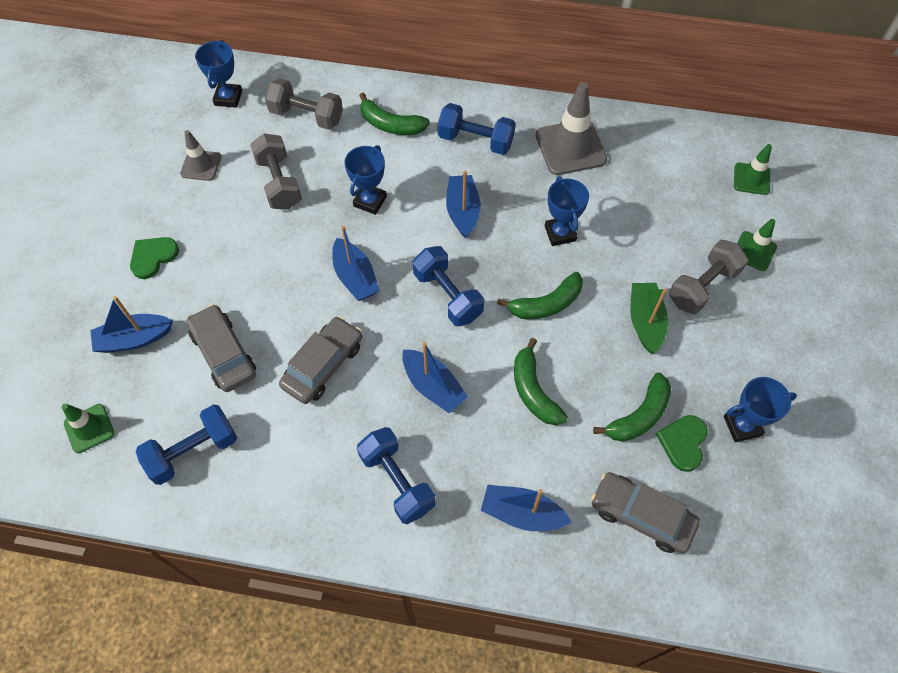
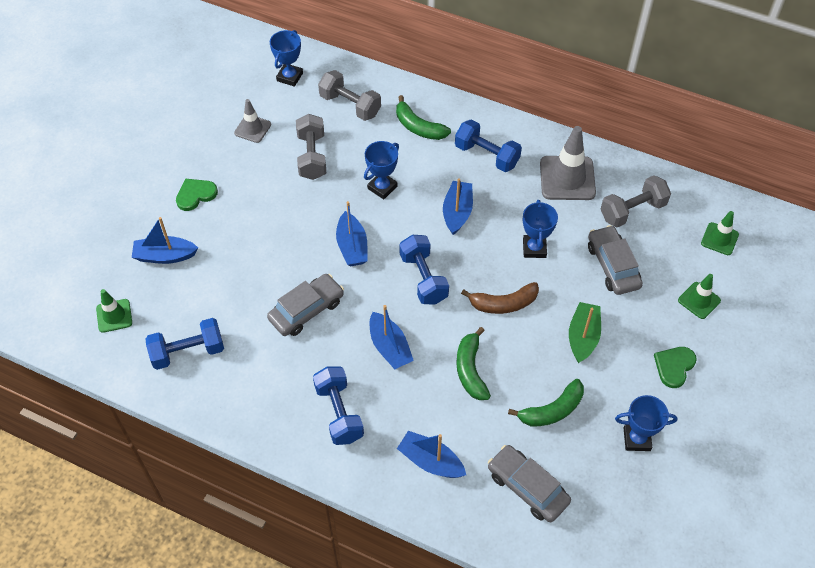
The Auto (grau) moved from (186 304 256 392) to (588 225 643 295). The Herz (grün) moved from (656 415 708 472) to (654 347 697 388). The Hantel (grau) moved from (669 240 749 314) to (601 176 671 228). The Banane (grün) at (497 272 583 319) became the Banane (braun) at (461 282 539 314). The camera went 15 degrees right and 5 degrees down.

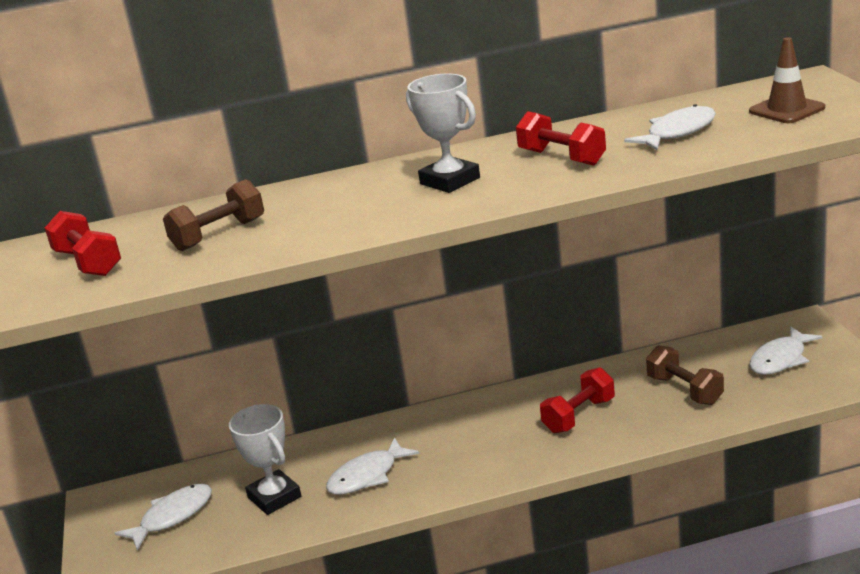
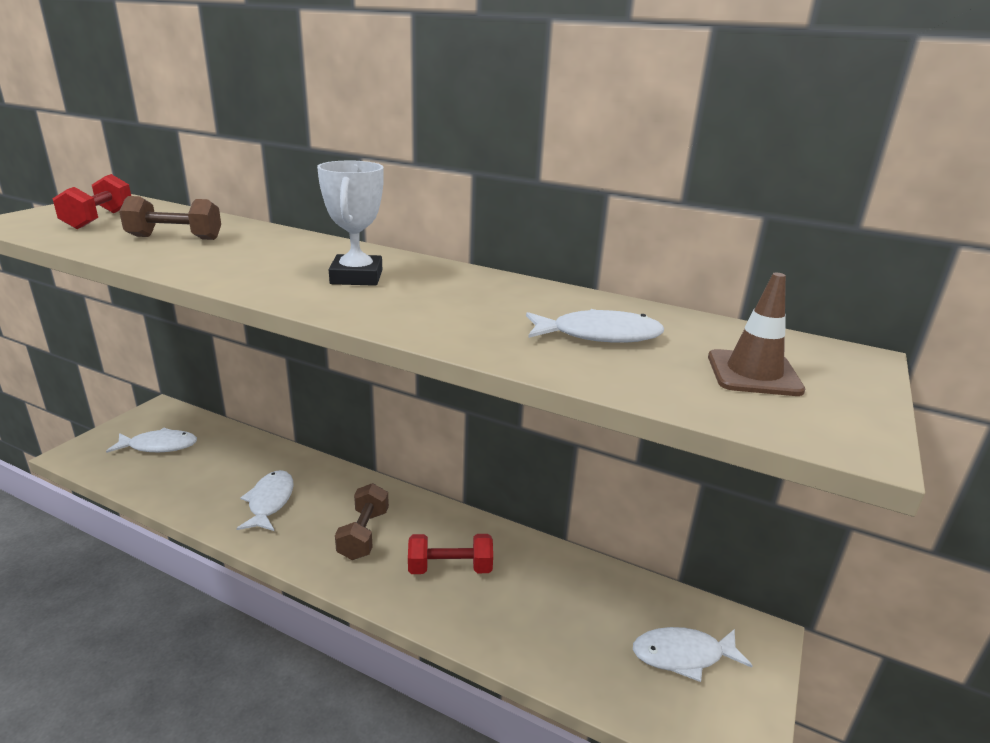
The Pokal (weiß) at (229 404 301 515) disappeared. The Hantel (rot) at (516 111 606 166) disappeared. The Hantel (braun) moved from (646 345 724 405) to (335 483 389 560). The Fisch (weiß) at (326 437 419 495) turned 90 degrees clockwise. The camera went 35 degrees right and 0 degrees up.

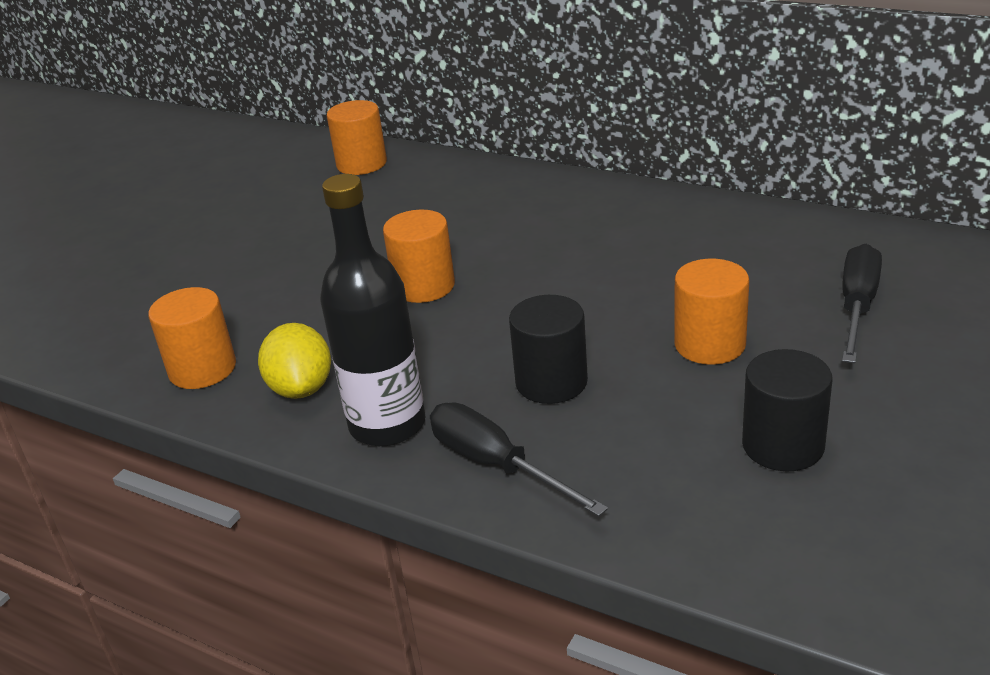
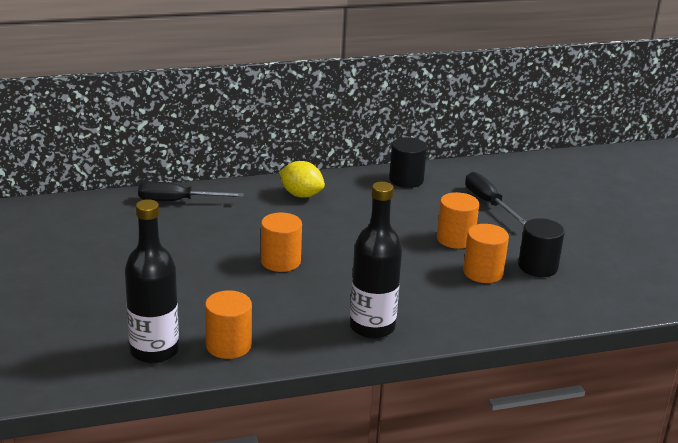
The Flasche (schwarz) at (125 199 179 363) appeared. The Zitrone (gelb) moved from (258 323 331 399) to (279 161 325 198). The Vollzylinder (orange) moved from (327 100 387 175) to (463 224 509 283). The Schraubenzieher (schwarz) moved from (430 402 608 517) to (138 182 244 201). The Vollzylinder (schwarz) moved from (509 295 588 404) to (389 137 427 188). The camera went 50 degrees left and 5 degrees down.

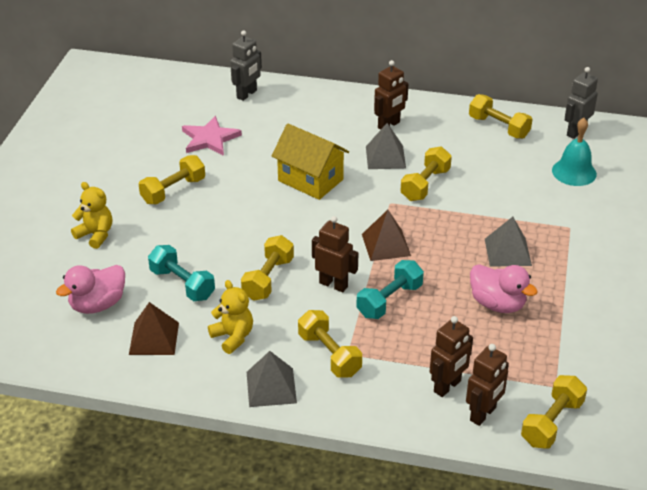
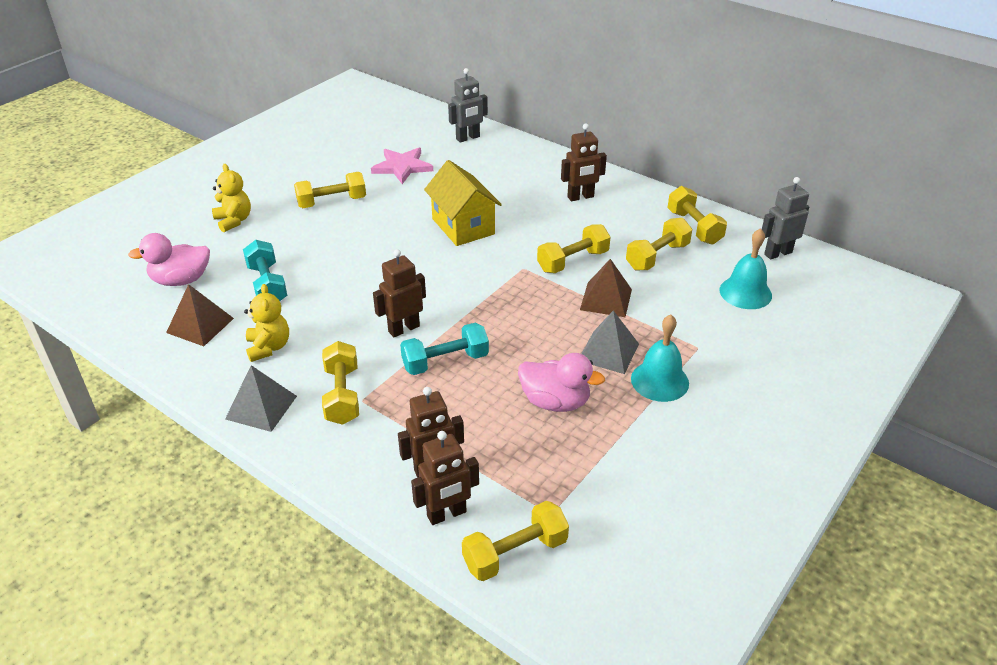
The Pyramide (grau) at (366 123 406 169) disappeared. The Glocke (türkis) at (631 315 689 402) appeared. The Hantel (gelb) moved from (241 235 294 301) to (626 218 692 270). The Pyramide (braun) moved from (362 210 411 261) to (580 259 632 317). The Roboter (braun) at (312 216 358 292) turned 90 degrees counterclockwise. The Ente (rosa) at (470 264 538 313) turned 45 degrees counterclockwise. The camera went 25 degrees right and 0 degrees up.

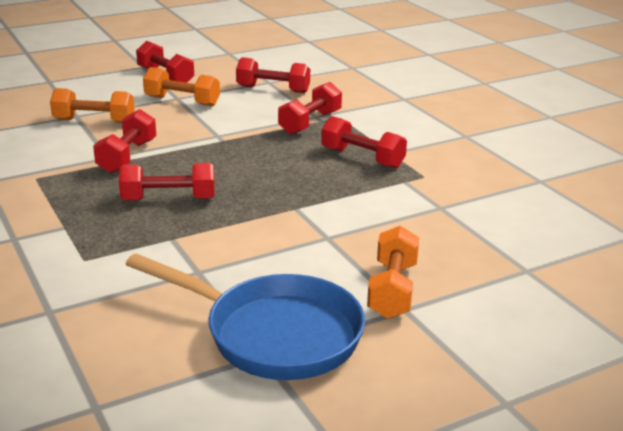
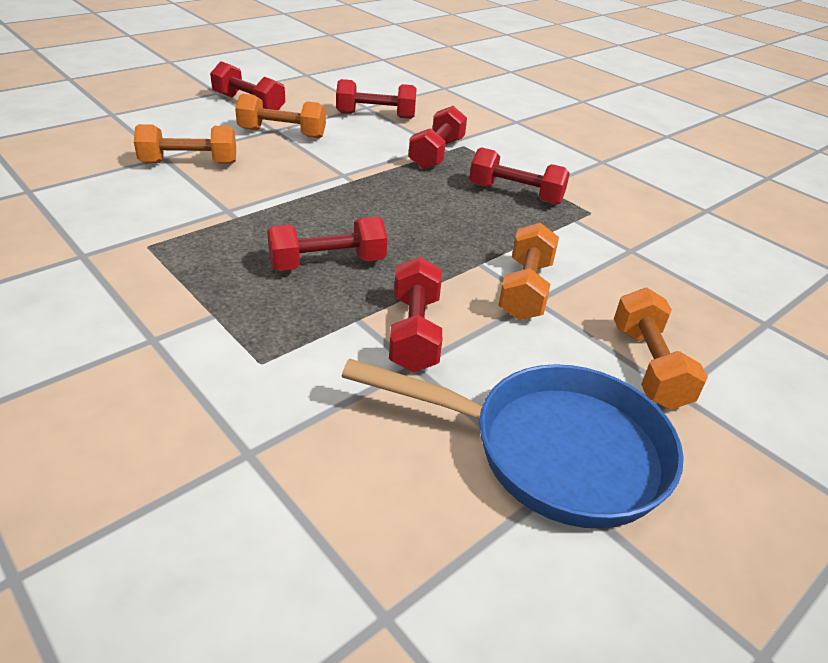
The Hantel (orange) at (498 223 559 320) appeared. The Hantel (rot) moved from (93 109 156 173) to (389 257 442 372). The camera went 15 degrees left and 10 degrees up.

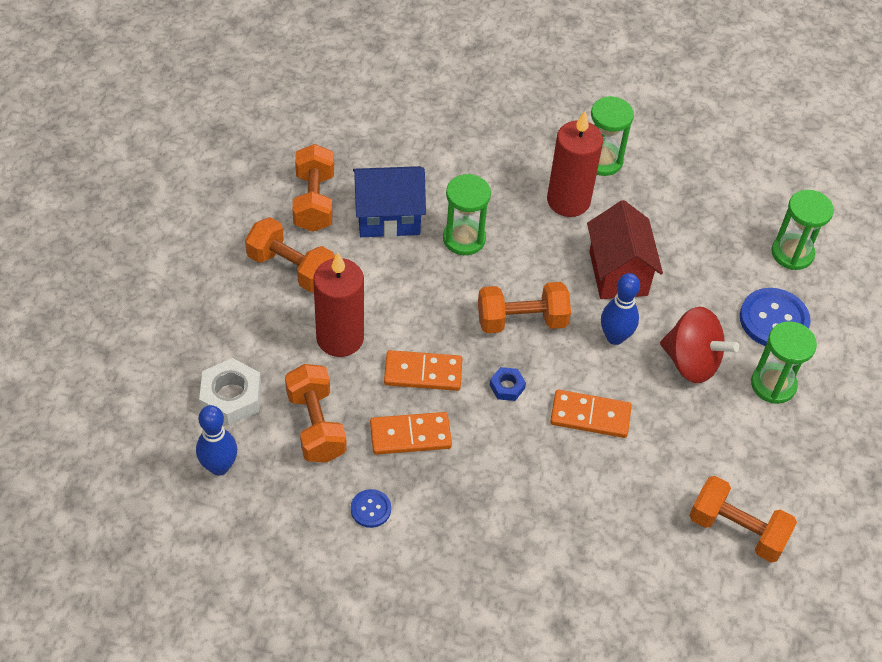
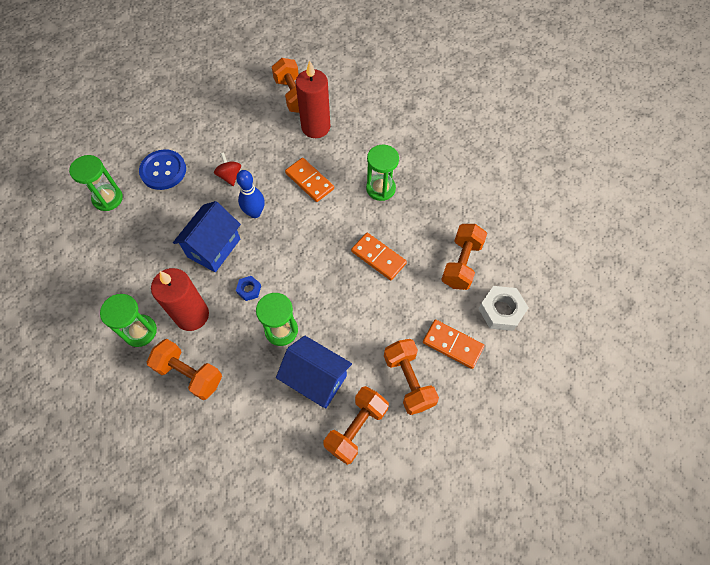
The Bowlingkegel (blau) at (196 405 237 475) disappeared. The Knopf (blau) at (351 489 391 528) disappeared. The Kerze (rot) moved from (313 252 364 357) to (295 60 330 138). The Dominostein (orange) moved from (370 412 452 455) to (423 320 484 369). The Hantel (orange) moved from (478 282 571 333) to (147 339 222 400). The Sechskantmutter (blau) moved from (490 367 526 401) to (236 276 261 301). The Sanduhr (grün) moved from (751 321 817 404) to (366 145 399 201). The Haus (rot) at (587 200 663 299) became the Haus (blau) at (173 201 241 272). The Kreisel (rot) at (660 307 739 383) changed to 0.57 times the size. The camera went 140 degrees left and 10 degrees up.

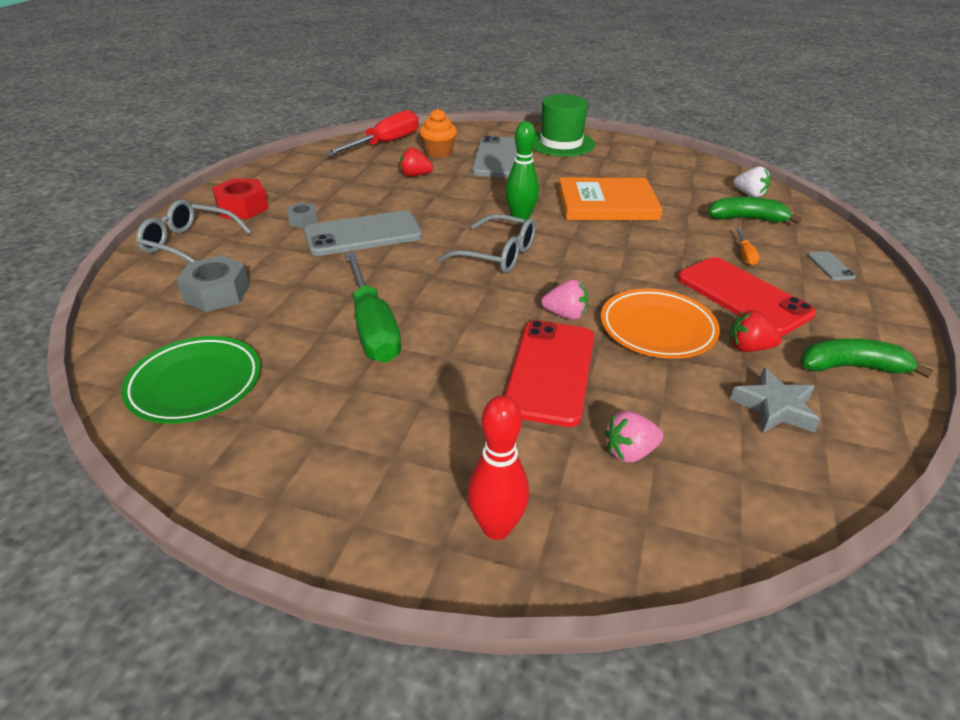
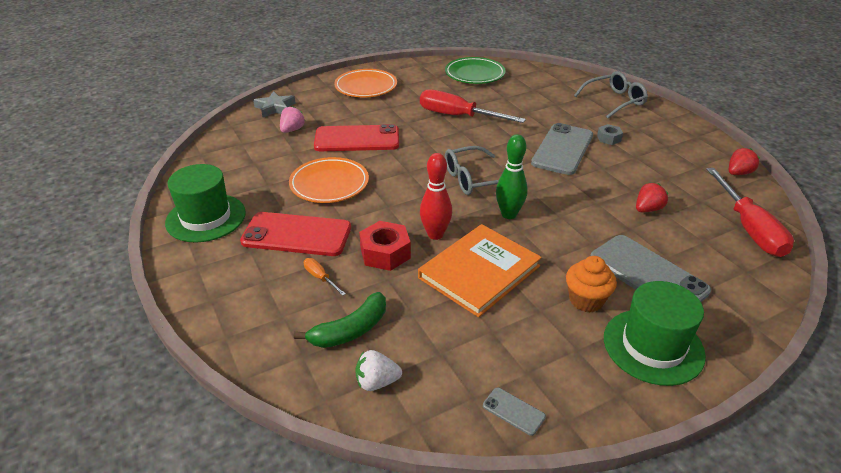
The Sechskantmutter (grau) at (177 255 249 312) disappeared. The Erdbeere (rosa) at (541 279 588 320) disappeared. The Teller (orange) at (334 69 397 97) appeared. The Sechskantmutter (rot) moved from (212 178 269 219) to (359 221 411 271). The Muffin (orange) moved from (419 109 457 158) to (566 256 617 312). The Bowlingkegel (rot) moved from (467 395 529 540) to (420 153 452 240). The Erdbeere (rot) moved from (729 310 782 352) to (729 148 760 175). The Stern (grau) moved from (730 368 820 433) to (253 91 295 117). The Handy (grau) moved from (807 251 856 280) to (483 387 546 436). The Banane (grün) at (800 338 933 378) was replaced by the Hut (grün) at (165 164 246 242). The Schraubenzieher (grün) at (345 252 401 363) became the Schraubenzieher (rot) at (420 89 526 123). The Handy (rot) at (504 320 594 427) turned 60 degrees counterclockwise. The camera went 135 degrees right and 0 degrees up.

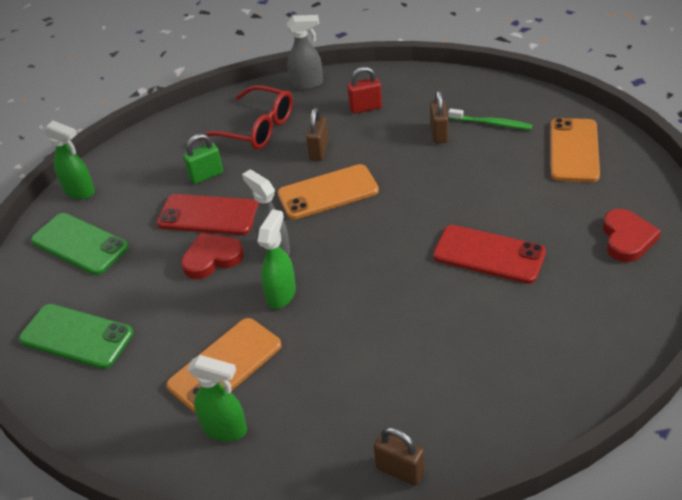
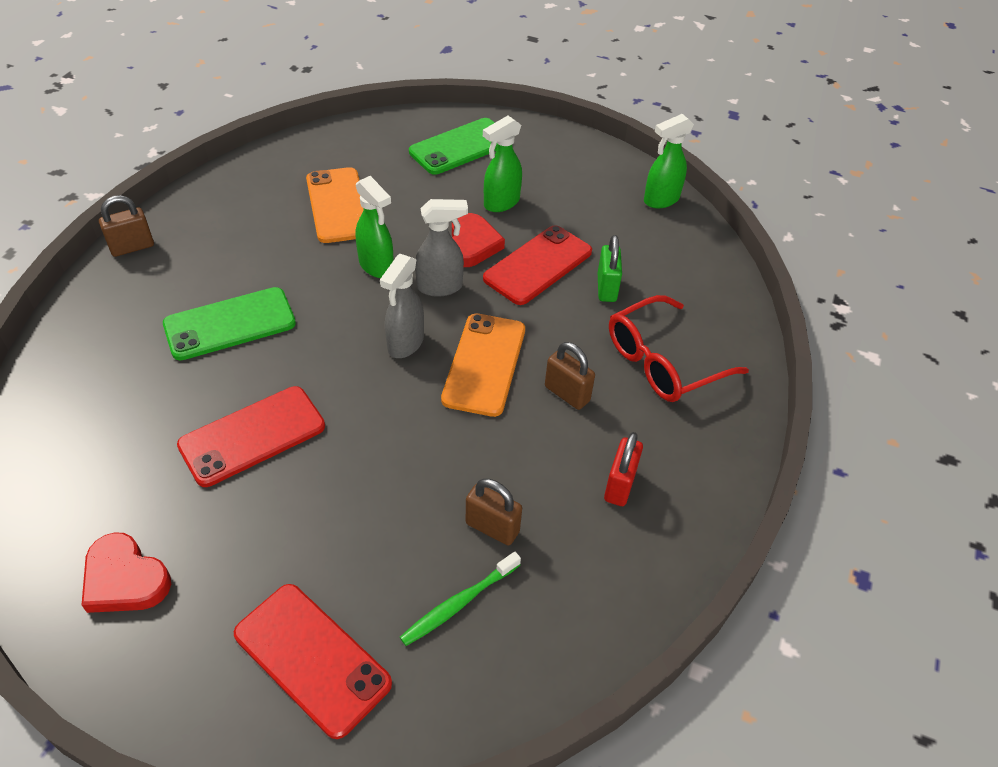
The Handy (grün) moved from (31 213 129 275) to (163 287 296 360). The Sprühflasche (grün) moved from (187 355 247 442) to (483 116 522 212). The Sprühflasche (grau) moved from (287 15 323 90) to (380 254 424 358). The Handy (orange) at (550 118 600 182) became the Handy (rot) at (234 584 392 739). The camera went 115 degrees right and 5 degrees up.

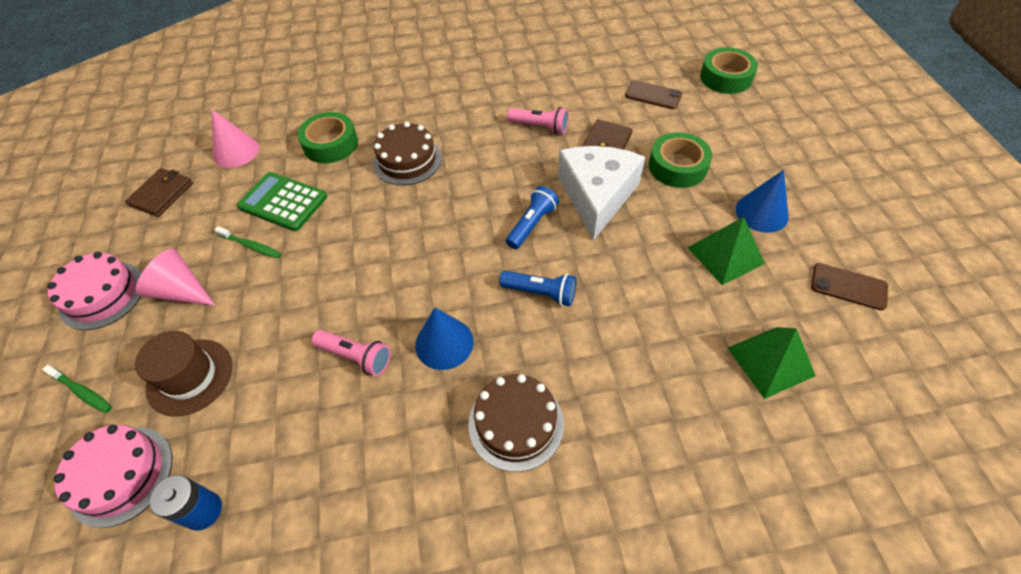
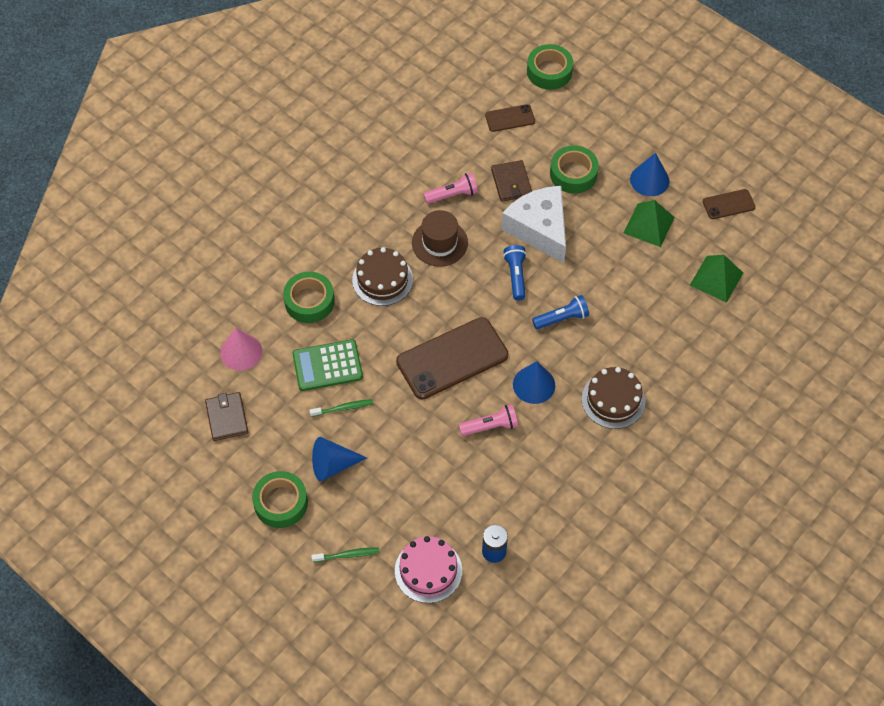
The Handy (braun) at (396 317 508 399) appeared. The Hut (braun) moved from (135 331 232 417) to (412 210 468 267). The Kuchen (rosa) at (47 252 142 330) was replaced by the Klebeband (grün) at (252 471 308 528). The Kegel (rosa) at (136 249 216 306) became the Kegel (blau) at (312 437 367 481). The camera went 40 degrees left and 5 degrees up.

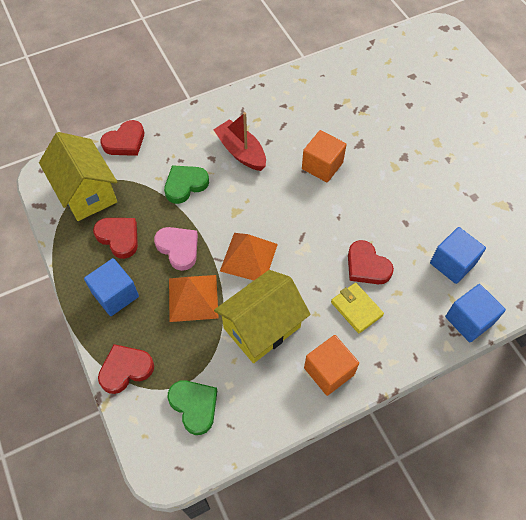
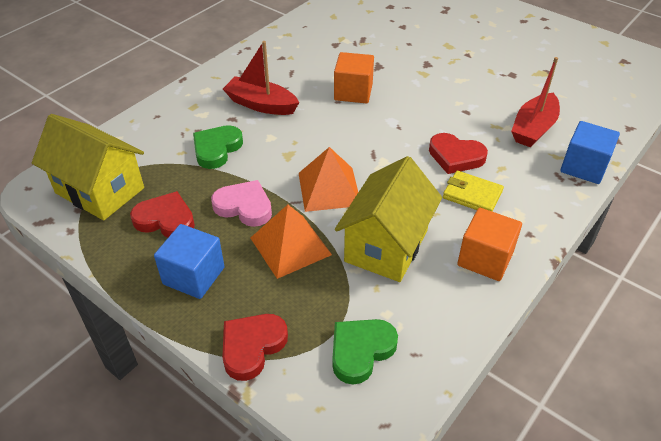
The Herz (rot) at (101 120 144 156) disappeared. The Kubus (blau) at (430 227 486 284) was replaced by the Boot (rot) at (511 57 560 147). The Herz (grün) at (168 380 217 435) turned 75 degrees counterclockwise. The camera went 25 degrees left and 15 degrees down.

